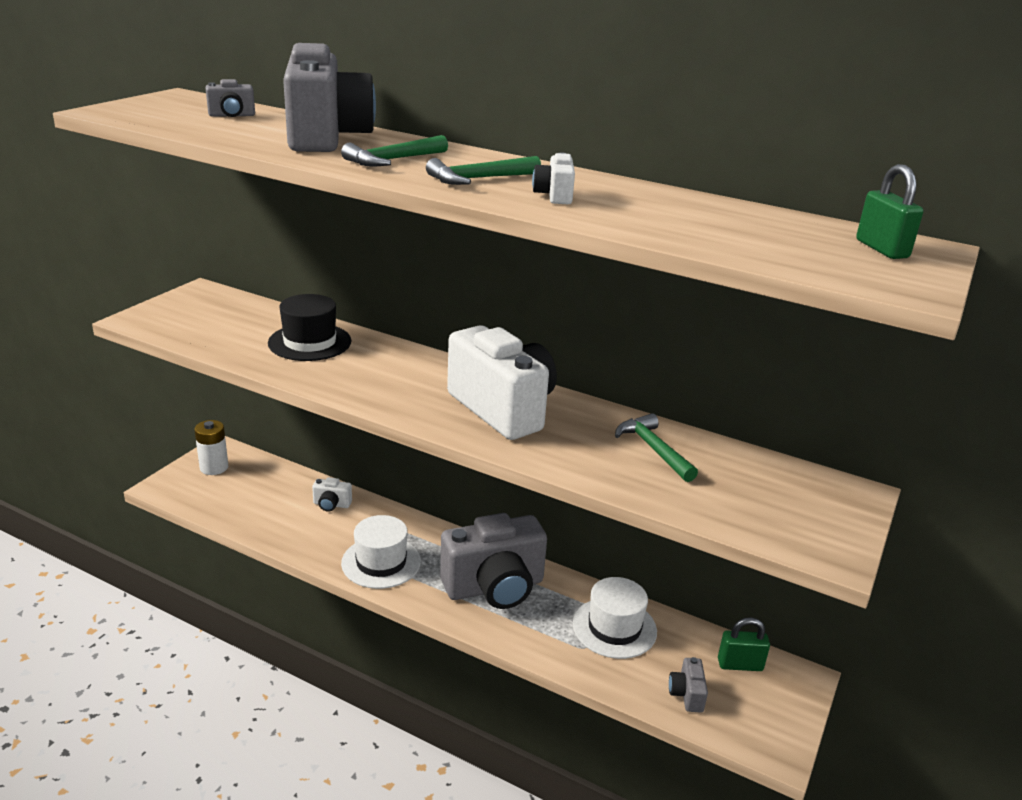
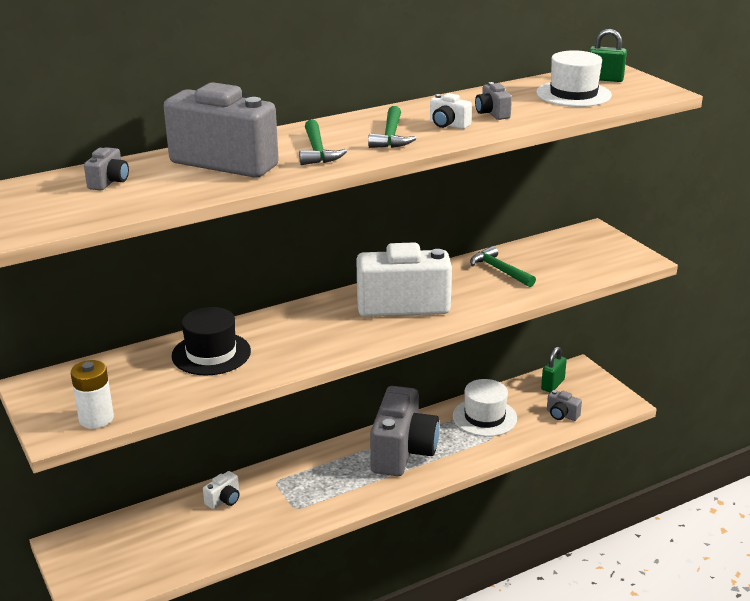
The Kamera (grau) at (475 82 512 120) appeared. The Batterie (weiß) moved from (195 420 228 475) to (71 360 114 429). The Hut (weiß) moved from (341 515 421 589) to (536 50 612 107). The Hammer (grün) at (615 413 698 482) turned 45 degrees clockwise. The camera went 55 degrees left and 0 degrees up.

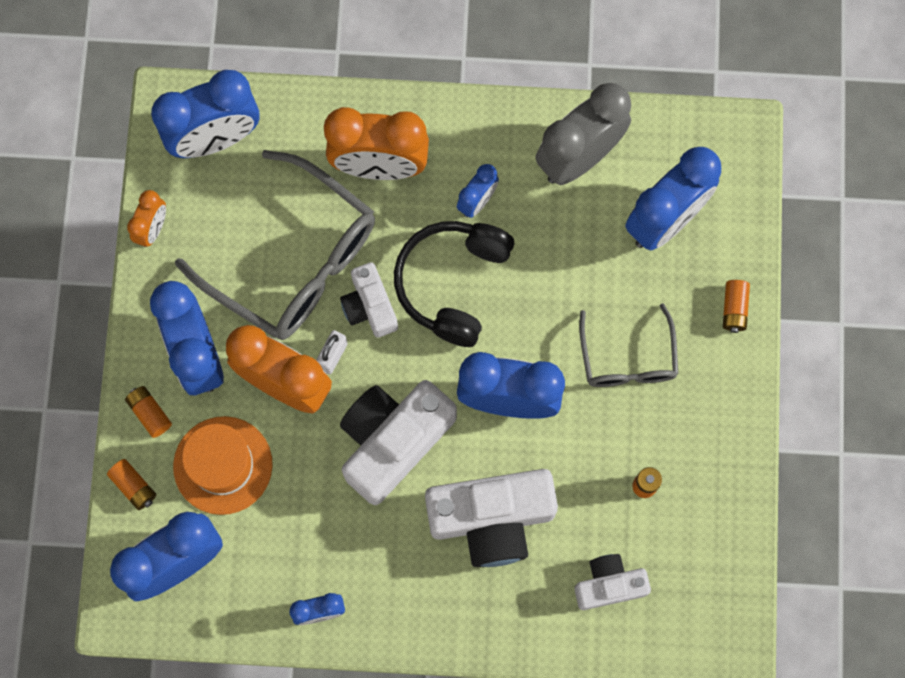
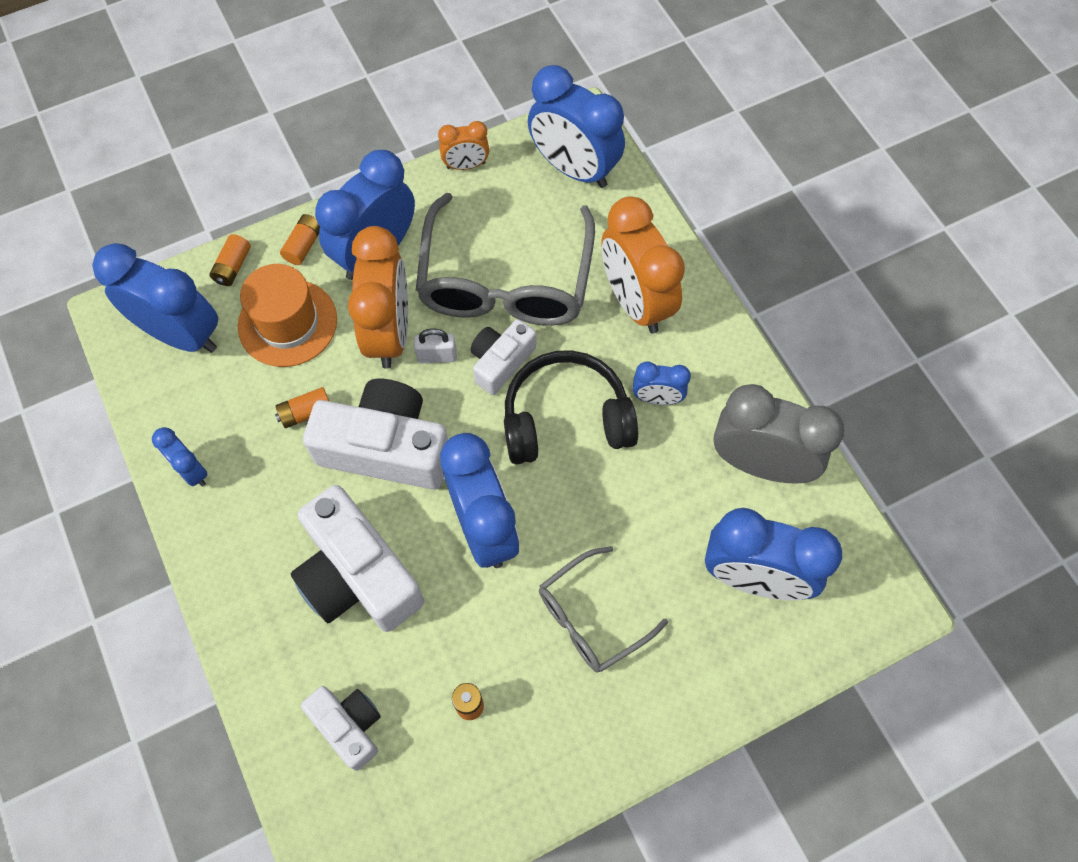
The Batterie (orange) moved from (723 280 750 333) to (275 387 329 428). The camera went 60 degrees right and 10 degrees down.

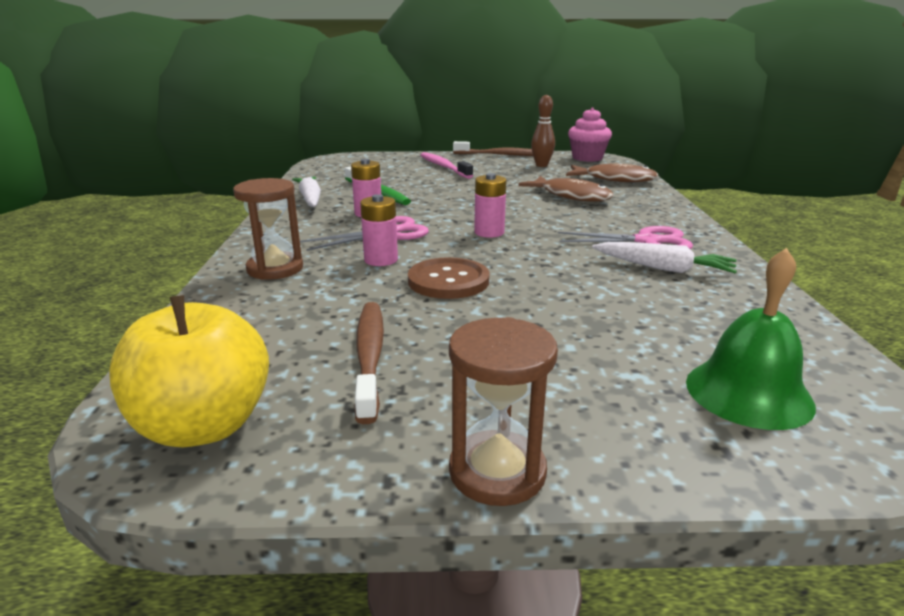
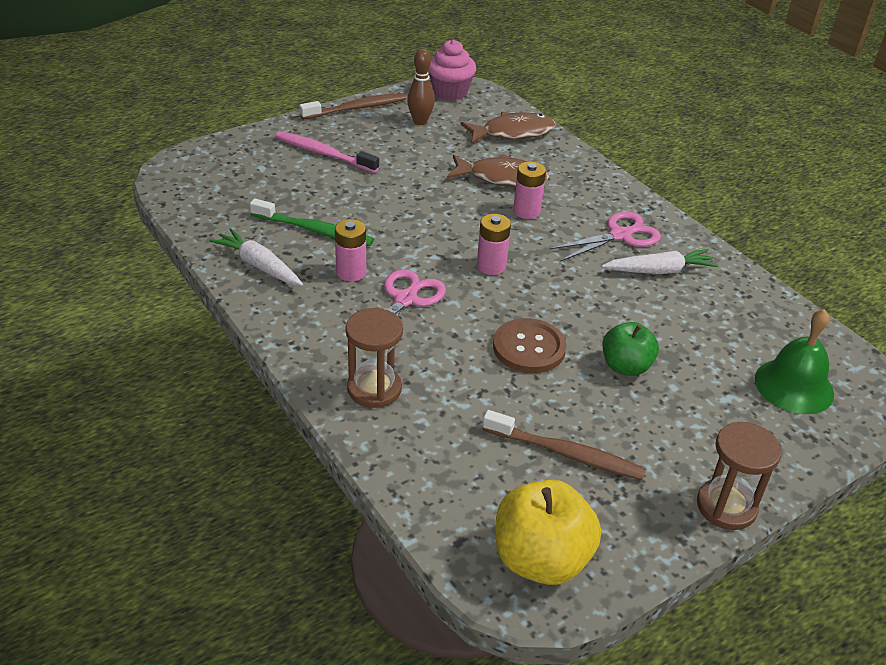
The Apfel (grün) at (602 322 659 376) appeared. The Batterie (rosa) moved from (360 194 398 266) to (513 161 546 219). The Zahnbürste (braun) at (354 302 384 424) turned 150 degrees clockwise. The camera went 35 degrees left and 15 degrees up.

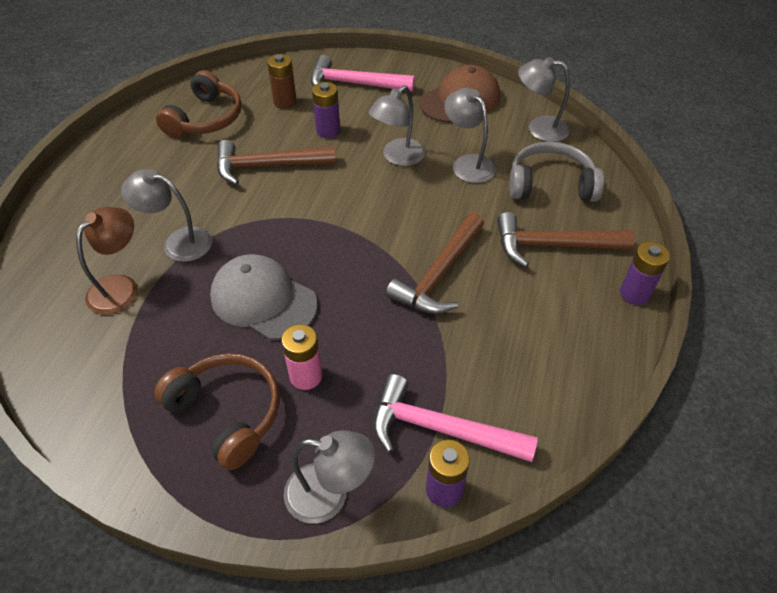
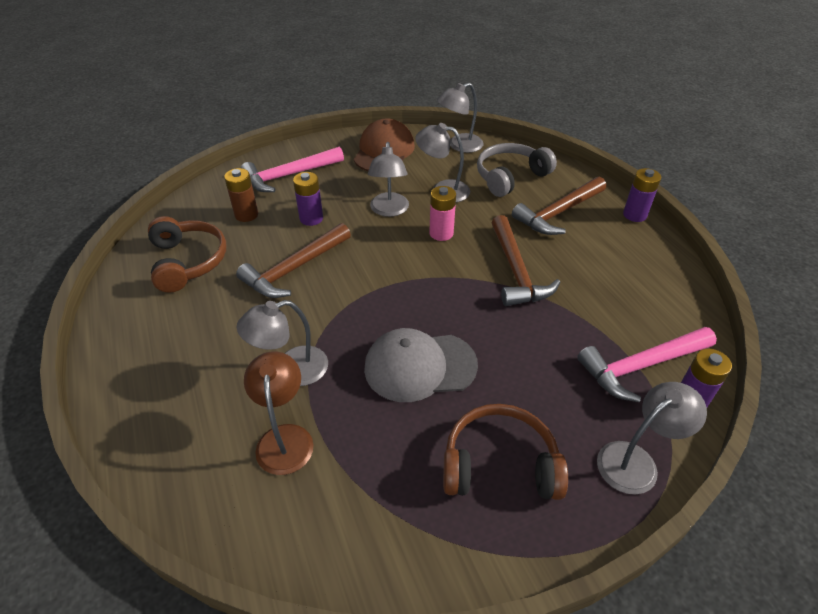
The Batterie (rosa) moved from (281 324 322 390) to (429 186 456 241). The camera went 40 degrees left and 5 degrees down.

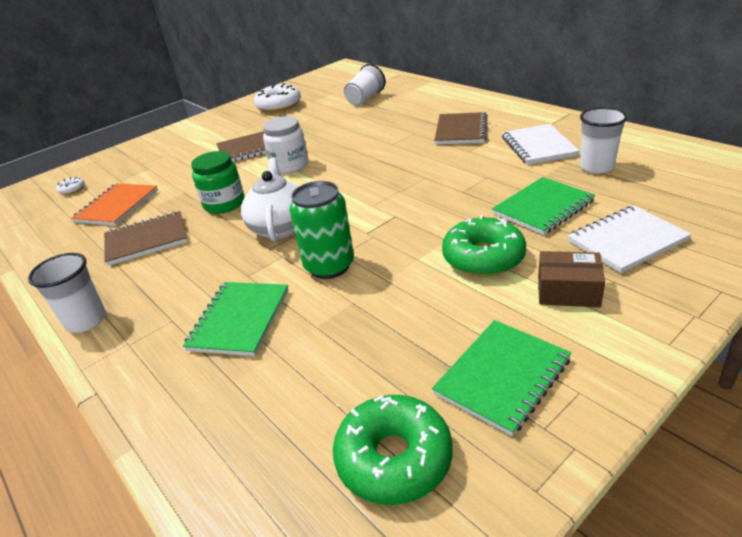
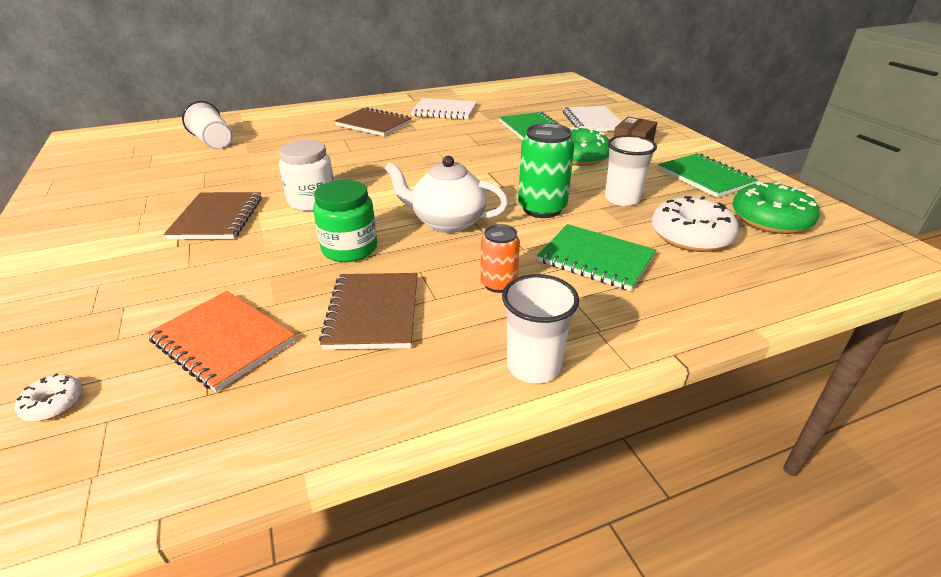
The Dose (orange) at (481 224 520 293) appeared. The Donut (weiß) moved from (254 83 301 113) to (651 196 739 252). The Becher (weiß) moved from (580 107 628 174) to (605 135 657 206). The camera went 75 degrees left and 0 degrees up.

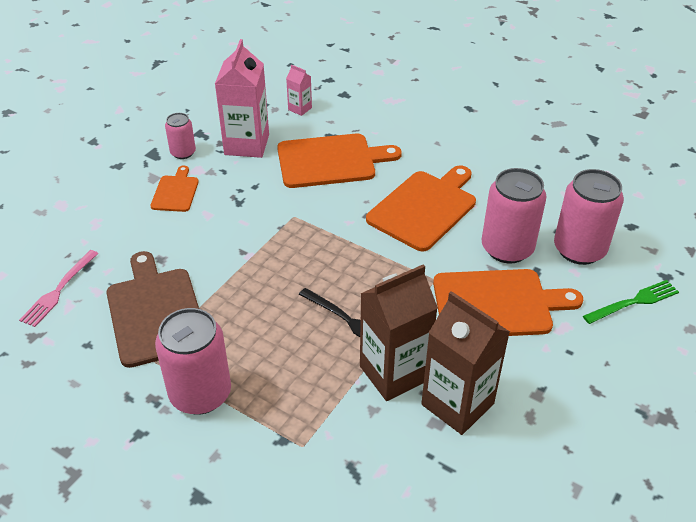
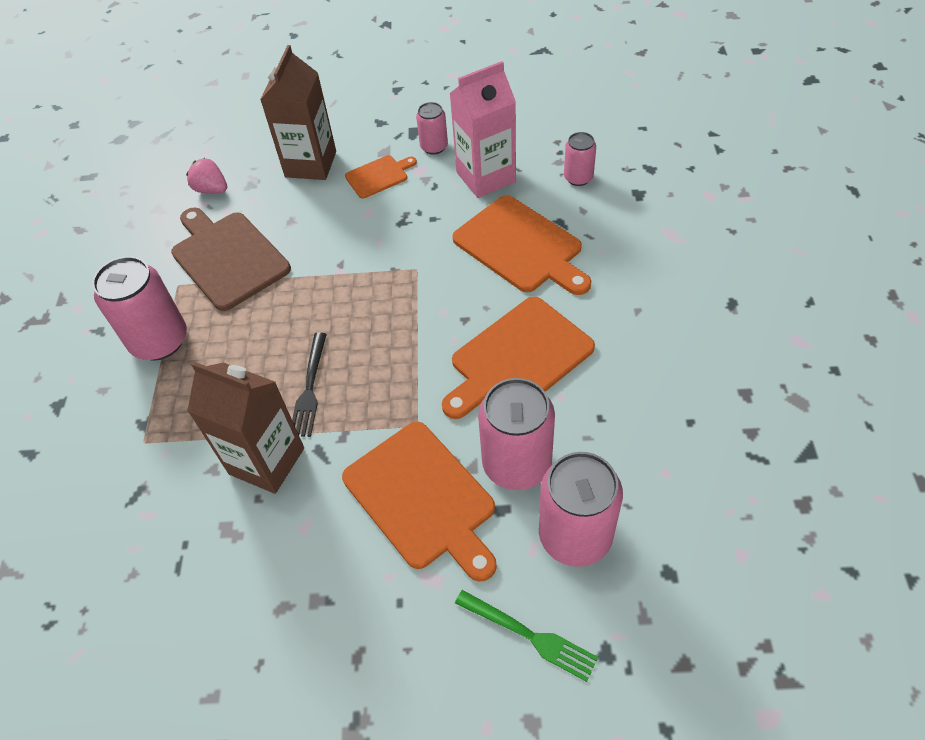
The Getränkekarton (braun) moved from (421 291 510 435) to (260 45 336 180). The Gabel (rosa) at (19 250 99 327) was replaced by the Erdbeere (rosa) at (186 158 227 193). The Getränkekarton (rosa) at (286 65 312 116) was replaced by the Dose (rosa) at (564 132 596 186). The Schneidebrett (braun) at (107 251 199 368) turned 75 degrees counterclockwise. The Schneidebrett (orange) at (366 165 476 252) turned 135 degrees clockwise. The camera went 60 degrees right and 10 degrees up.

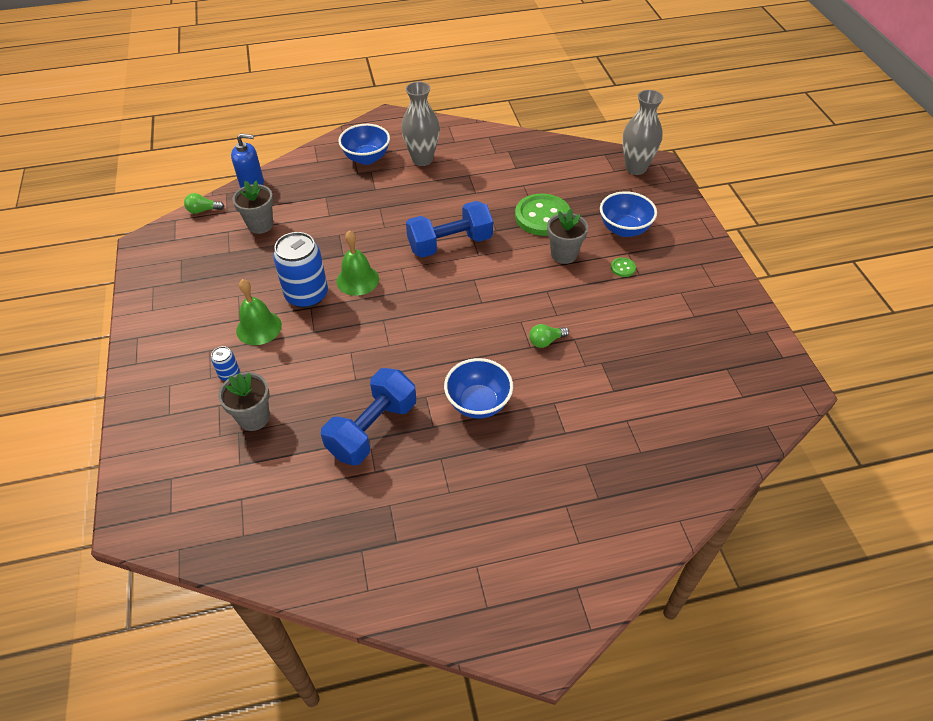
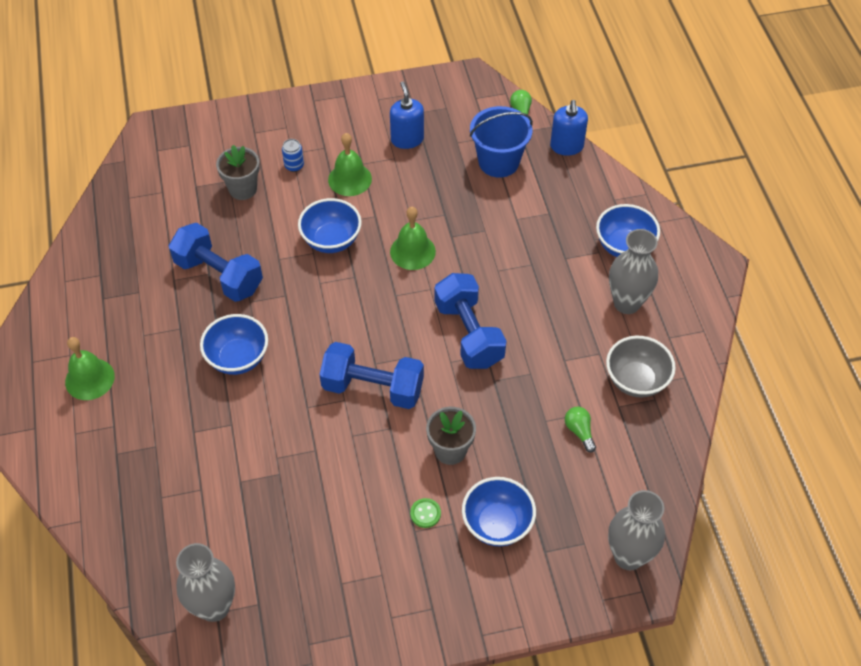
The Dose (blau) at (273 232 328 308) disappeared. The Knopf (grün) at (515 194 570 236) disappeared. The Glocke (grün) at (65 337 115 400) appeared. The Vase (grau) at (176 543 235 622) appeared. The Schüssel (blau) at (298 198 362 253) appeared. The Hantel (blau) at (319 342 424 409) appeared. The Seifenspender (blau) at (390 82 424 149) appeared. The Schüssel (grau) at (606 336 676 397) appeared. The Glühbirne (grün) moved from (529 324 569 348) to (565 407 596 452). The Blumentopf (grau) at (232 181 273 234) was replaced by the Eimer (blau) at (470 106 533 178). The camera went 90 degrees right and 5 degrees up.

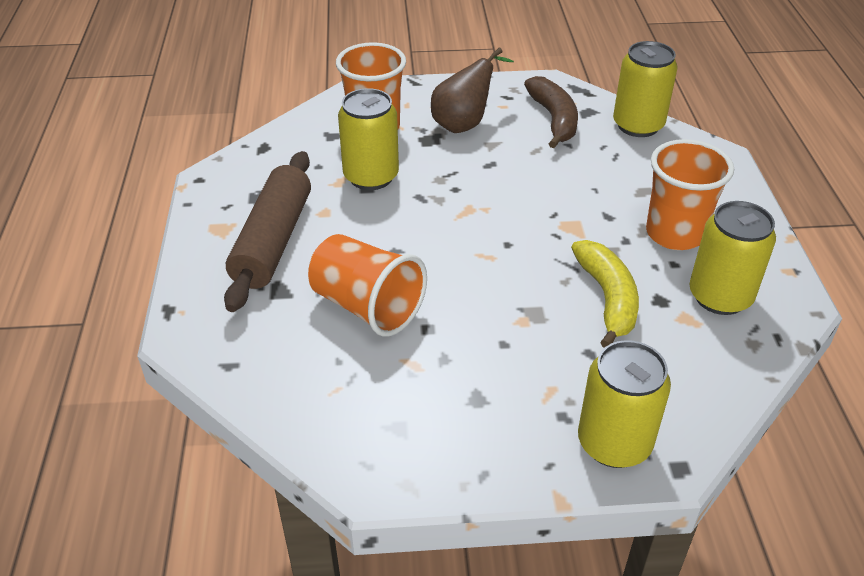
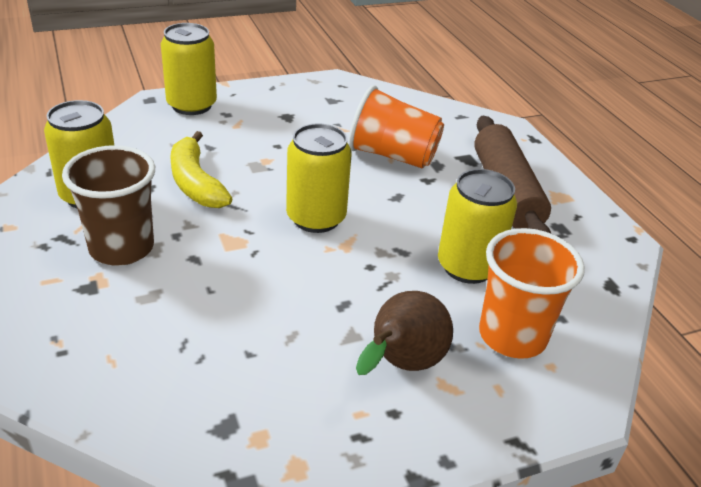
The Banane (braun) at (524 76 578 148) disappeared. The Dose (gelb) moved from (613 41 678 137) to (286 123 352 233). The Becher (orange) at (646 139 734 250) became the Becher (braun) at (62 145 155 266). The camera went 160 degrees right and 5 degrees down.

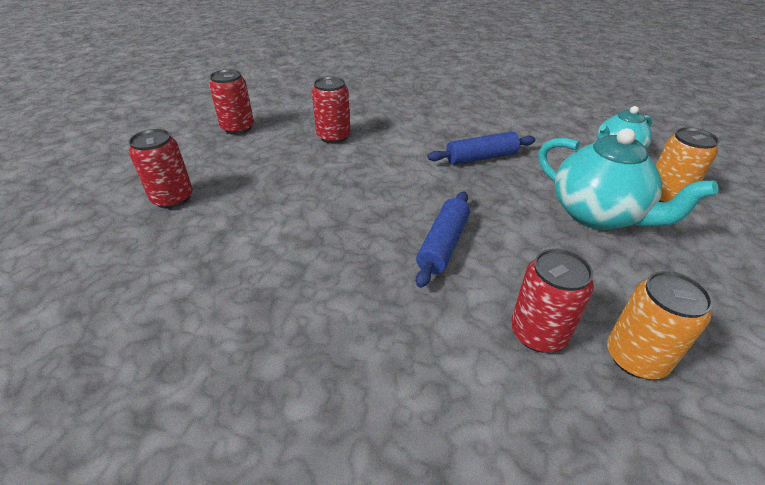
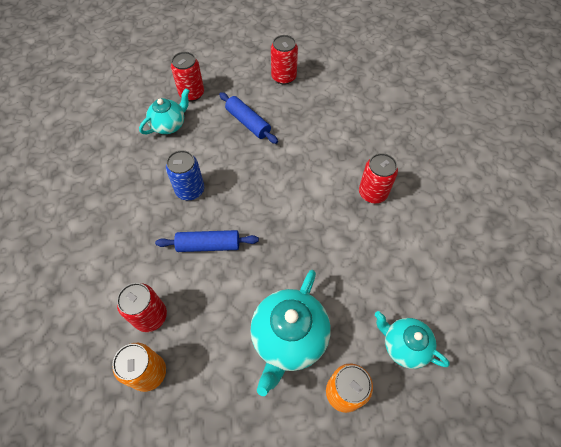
The Teekanne (türkis) at (139 88 190 134) appeared. The Dose (blau) at (166 150 204 200) appeared. The Dose (rot) moved from (312 76 351 144) to (359 153 398 203). The Nudelholz (blau) moved from (427 132 536 165) to (219 92 278 144). The camera went 65 degrees right and 20 degrees up.

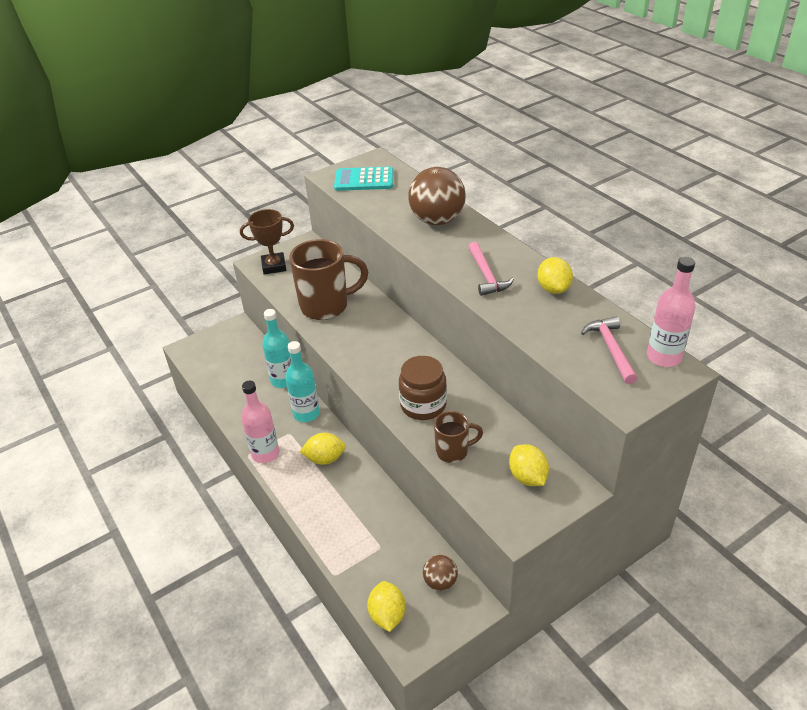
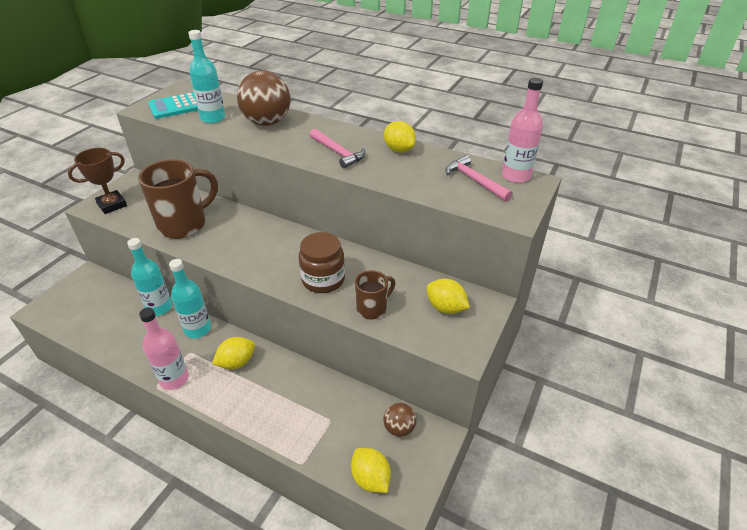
The Flasche (türkis) at (188 30 225 123) appeared. The camera went 30 degrees left and 0 degrees up.

